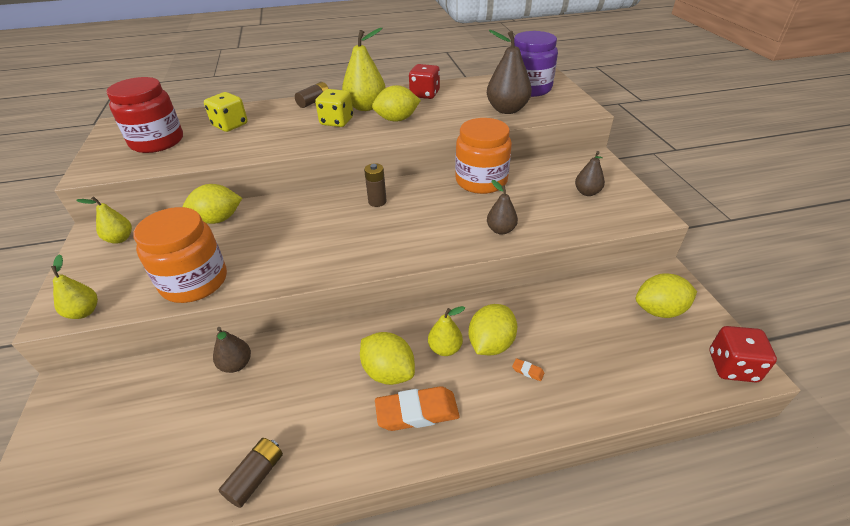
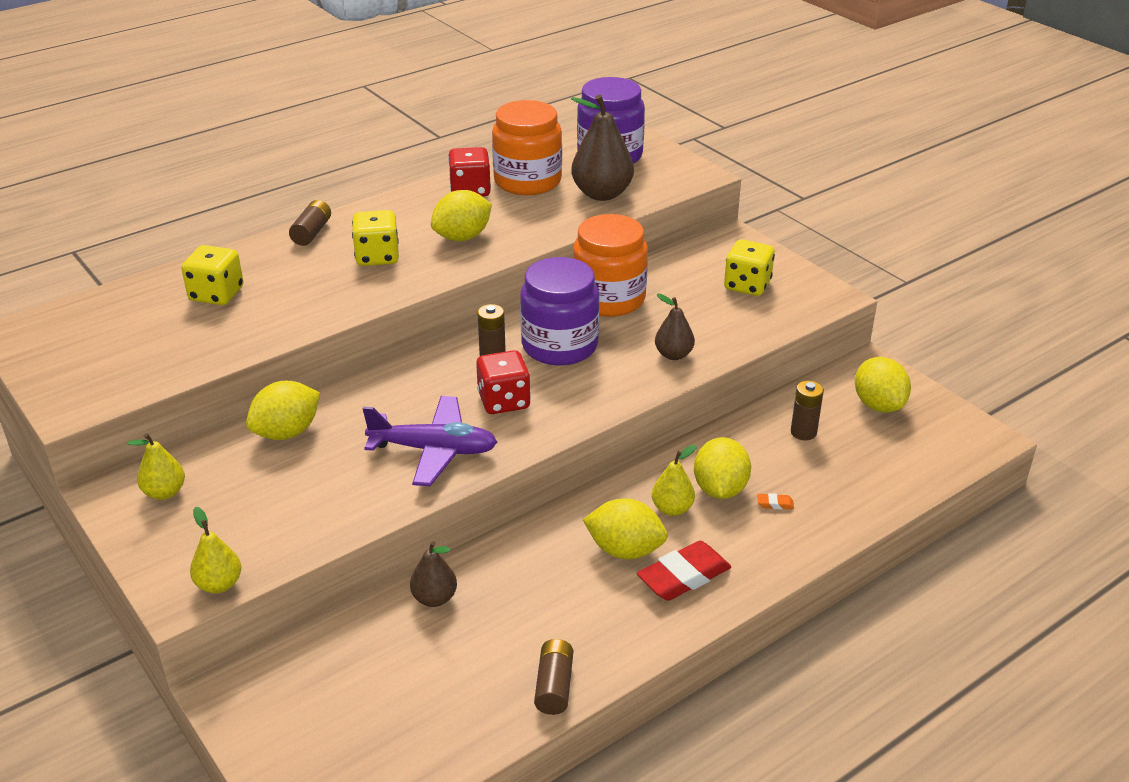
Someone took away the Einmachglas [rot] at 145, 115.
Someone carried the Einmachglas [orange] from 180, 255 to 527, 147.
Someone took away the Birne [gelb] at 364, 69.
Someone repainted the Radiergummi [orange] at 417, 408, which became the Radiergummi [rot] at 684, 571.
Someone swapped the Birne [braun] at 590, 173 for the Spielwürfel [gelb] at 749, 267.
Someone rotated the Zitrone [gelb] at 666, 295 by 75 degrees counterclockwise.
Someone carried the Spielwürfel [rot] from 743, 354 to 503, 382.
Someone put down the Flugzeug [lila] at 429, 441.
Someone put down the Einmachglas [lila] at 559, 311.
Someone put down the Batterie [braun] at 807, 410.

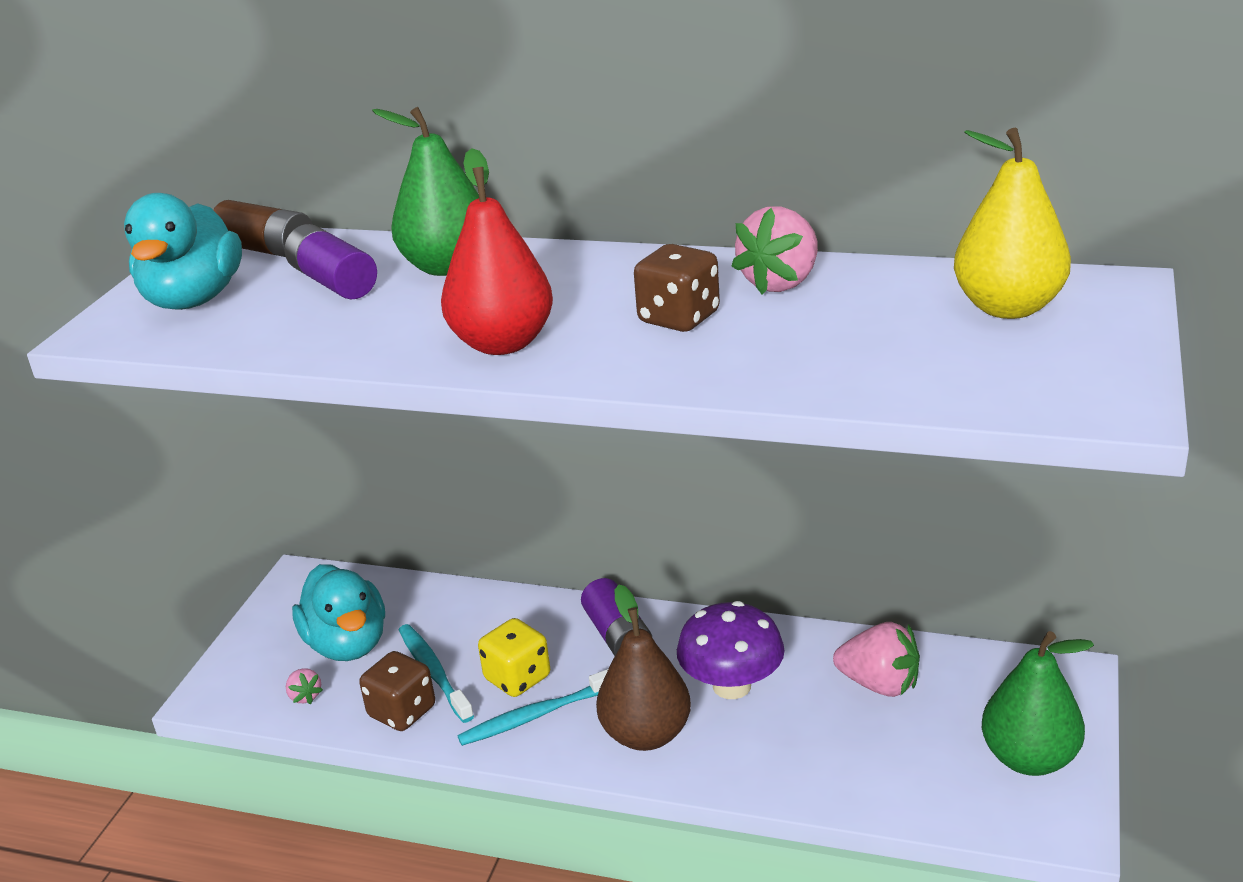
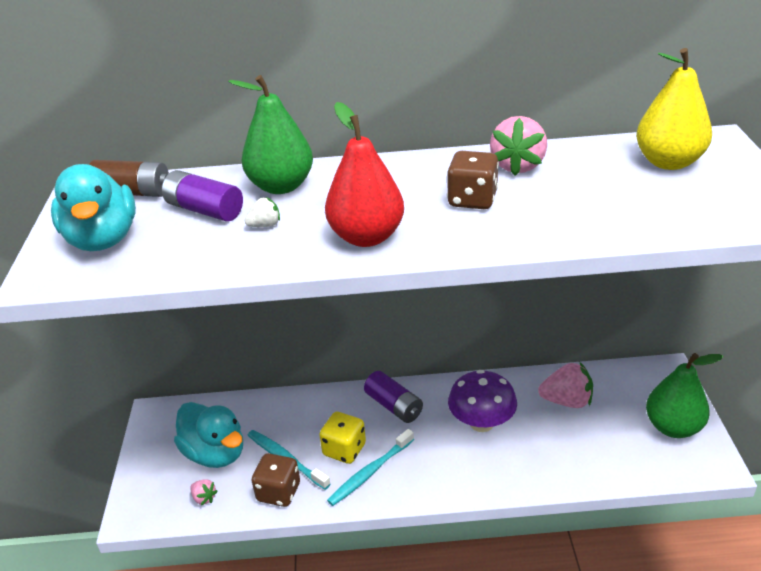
Someone took away the Birne [braun] at 643, 668.
Someone put down the Erdbeere [weiß] at 262, 212.

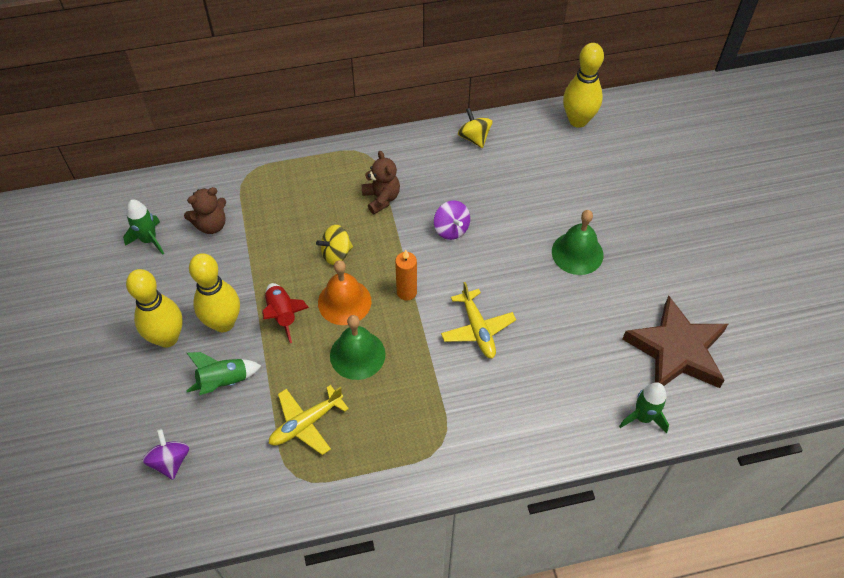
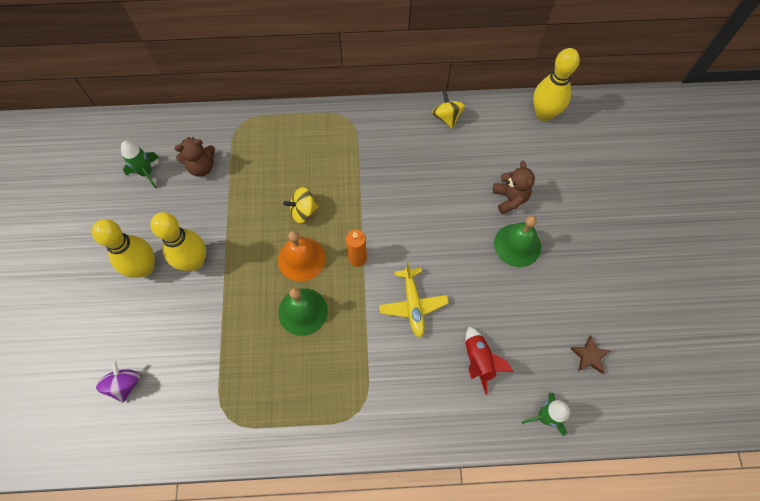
Someone took away the Rakete [grün] at 223, 373.
Someone carried the Rakete [rot] from 285, 313 to 489, 361.
Someone took away the Flugzeug [gelb] at 309, 420.
Someone carried the Teddybär [braun] from 380, 182 to 514, 187.
Someone took away the Kreisel [lila] at 452, 220.
Someone scaled the Stern [braun] at 675, 342 by 0.40.

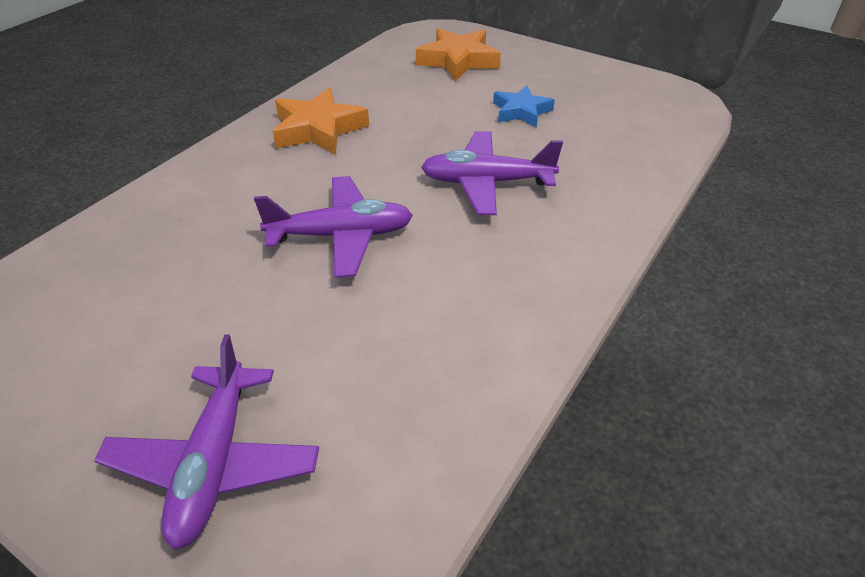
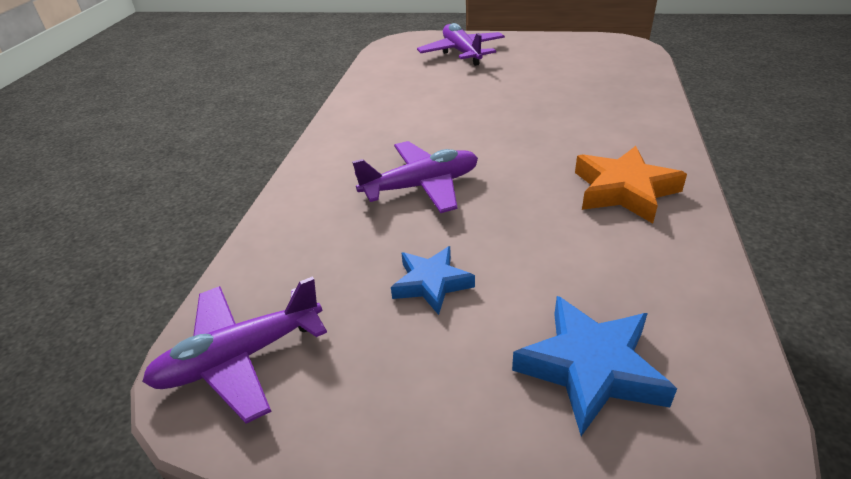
Someone carried the Flugzeug [lila] from 333, 227 to 234, 350.
Someone repainted the Stern [orange] at 458, 54, which became the Stern [blau] at 594, 366.

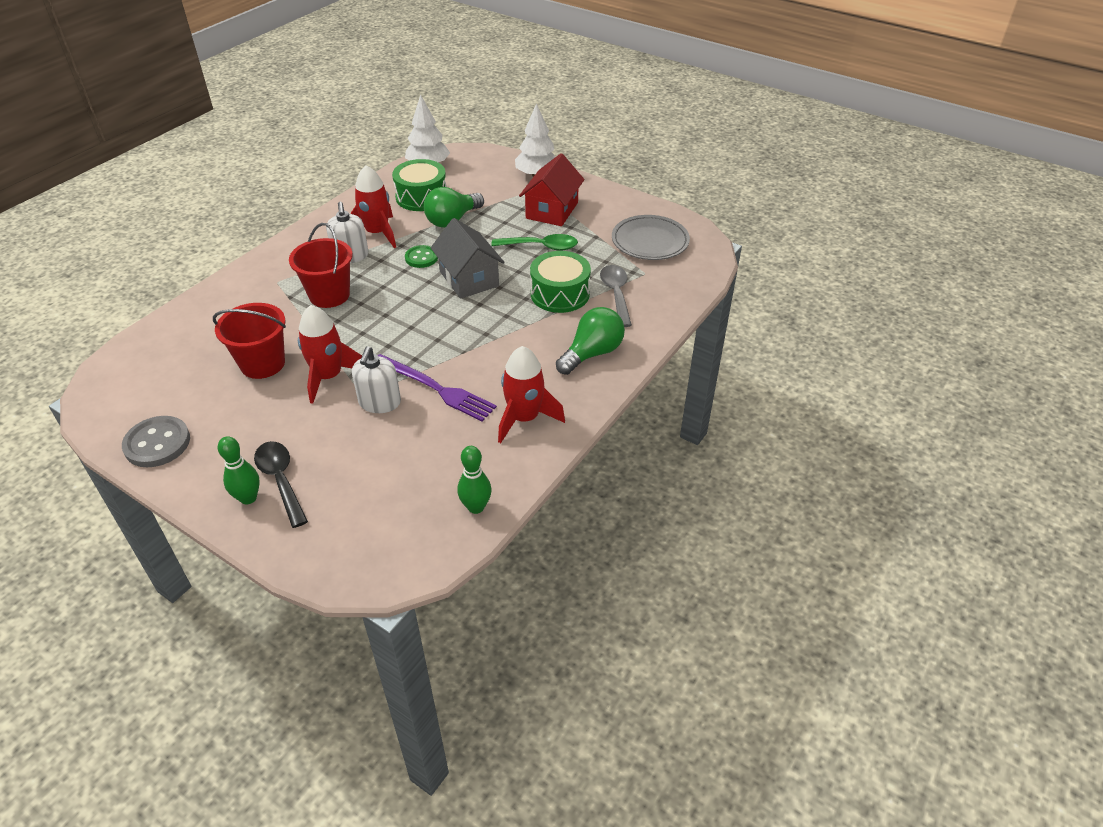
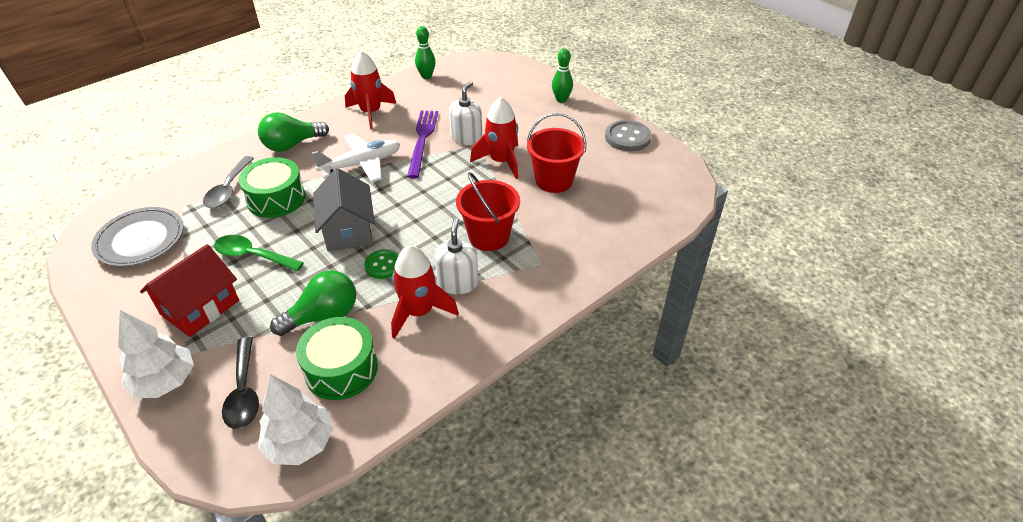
Someone carried the Löffel [schwarz] from 281, 484 to 240, 383.
Someone rotated the Gabel [lila] at 437, 387 by 45 degrees clockwise.
Someone put down the Flugzeug [weiß] at 356, 157.

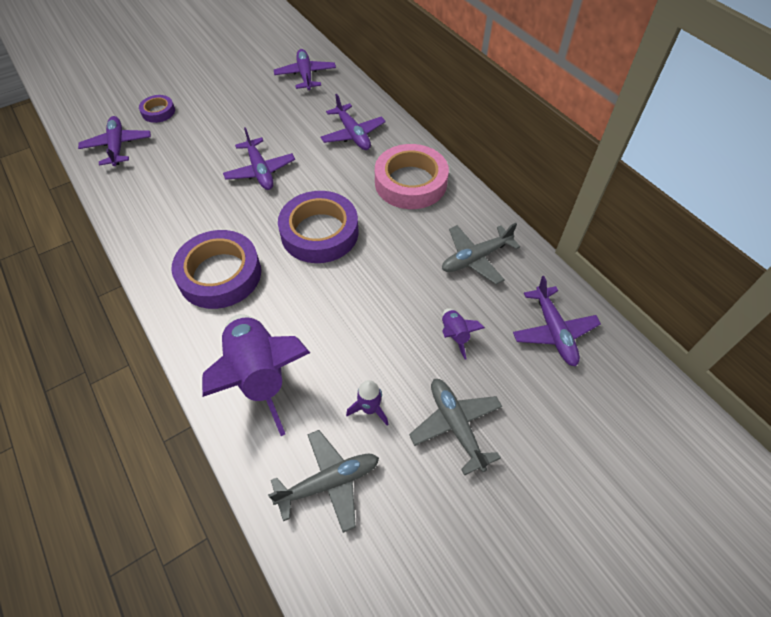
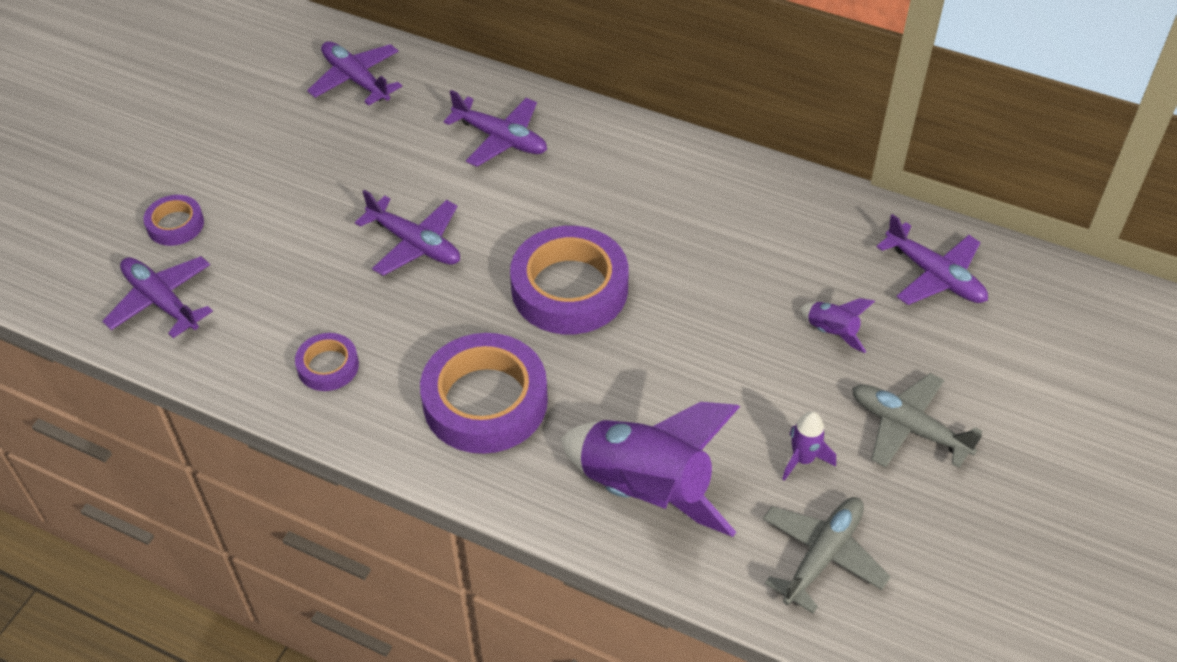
Someone took away the Klebeband [rosa] at 412, 176.
Someone took away the Flugzeug [grau] at 481, 253.
Someone put down the Klebeband [lila] at 327, 362.

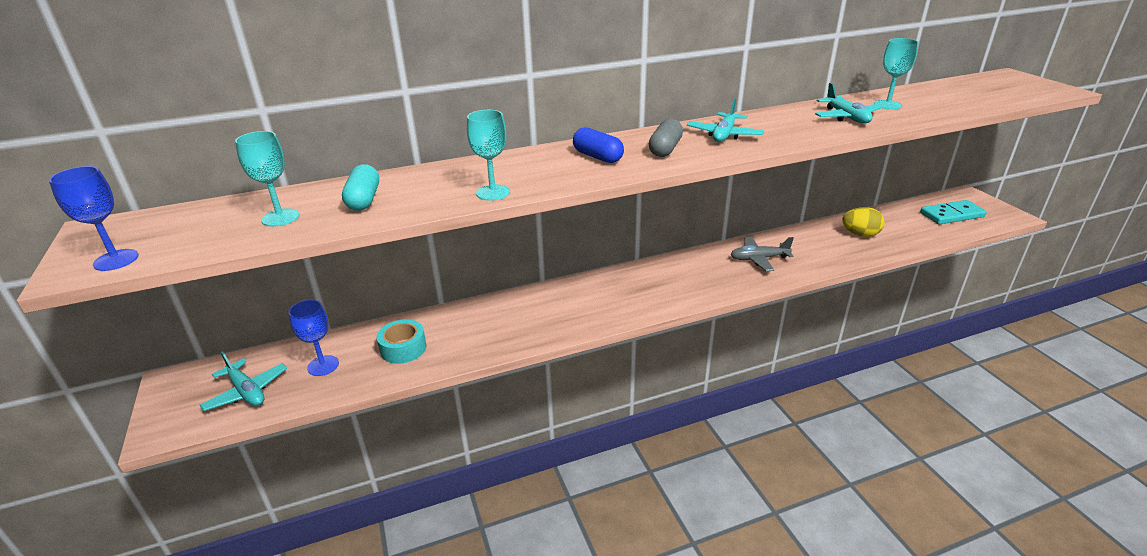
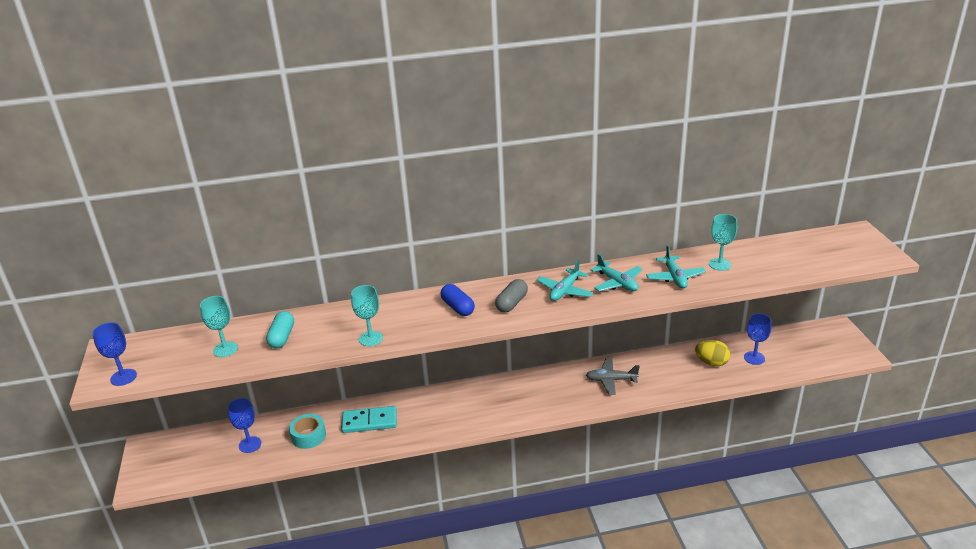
Someone carried the Flugzeug [türkis] from 243, 381 to 616, 272.
Someone carried the Dominostein [türkis] from 953, 212 to 369, 419.
Someone put down the Kelch [blau] at 757, 339.

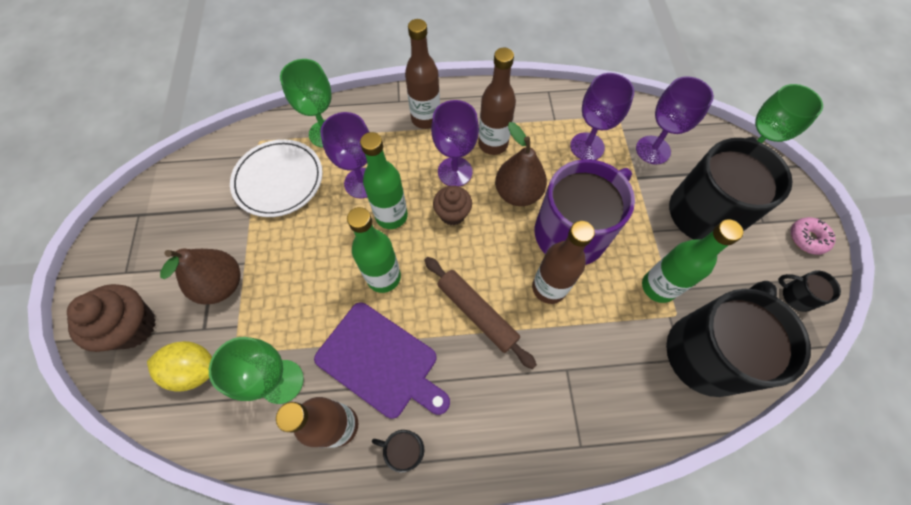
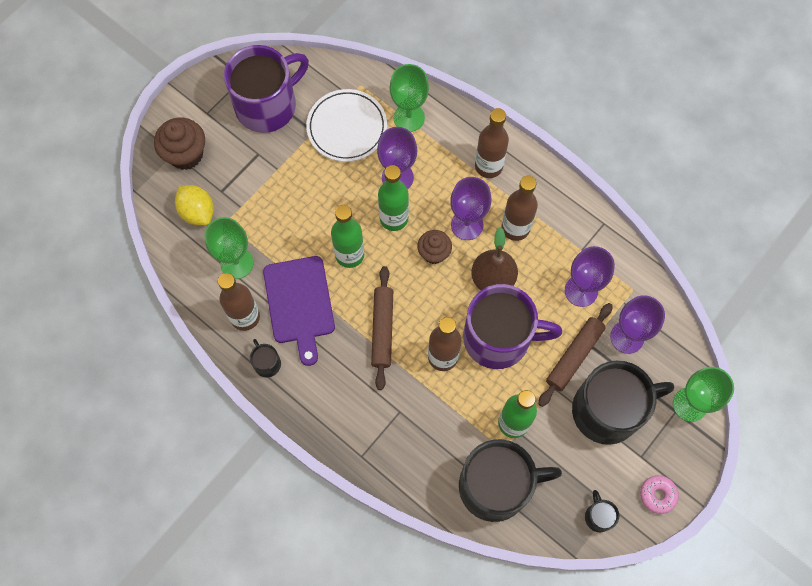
Someone took away the Birne [braun] at 200, 276.
Someone put down the Tasse [lila] at 266, 89.
Someone put down the Nudelholz [braun] at 575, 355.

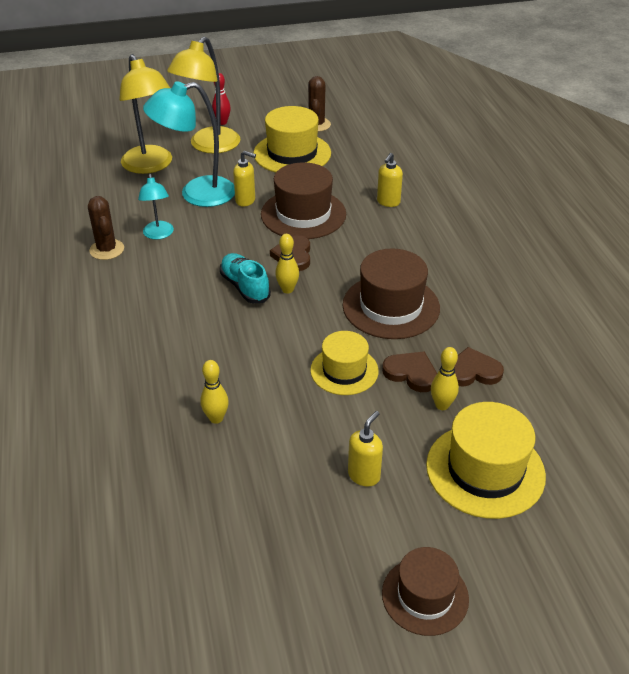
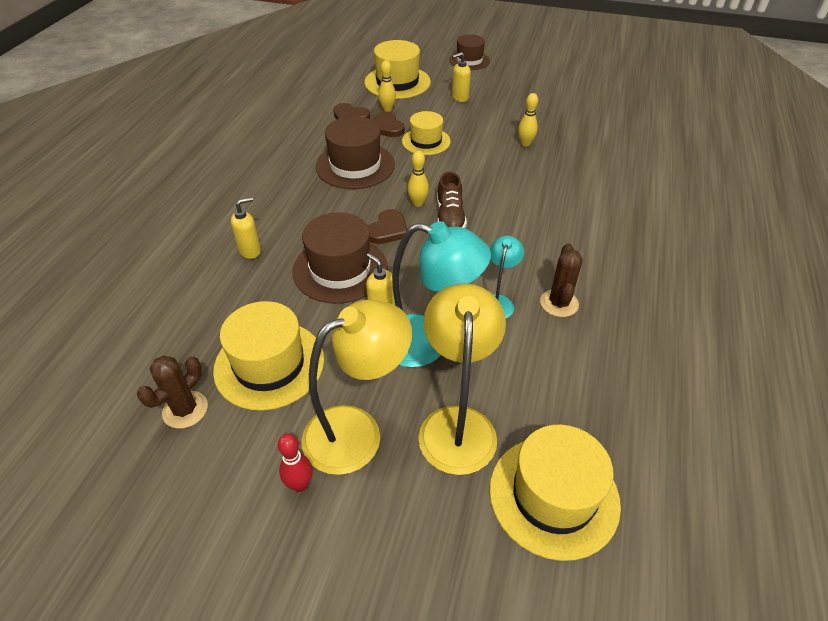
Someone repainted the Schuh [türkis] at 245, 278, which became the Schuh [braun] at 452, 200.
Someone put down the Hut [gelb] at 555, 493.

